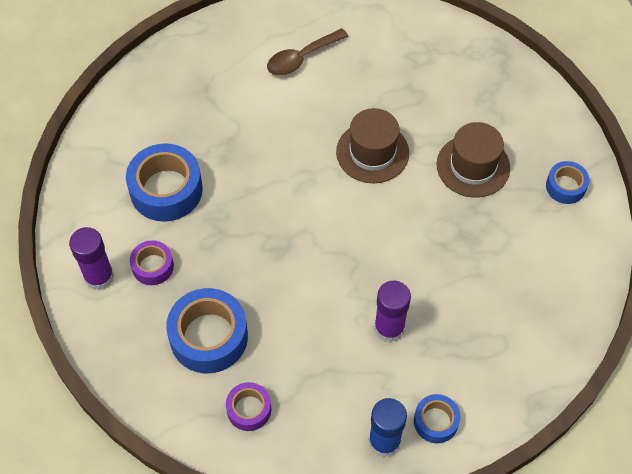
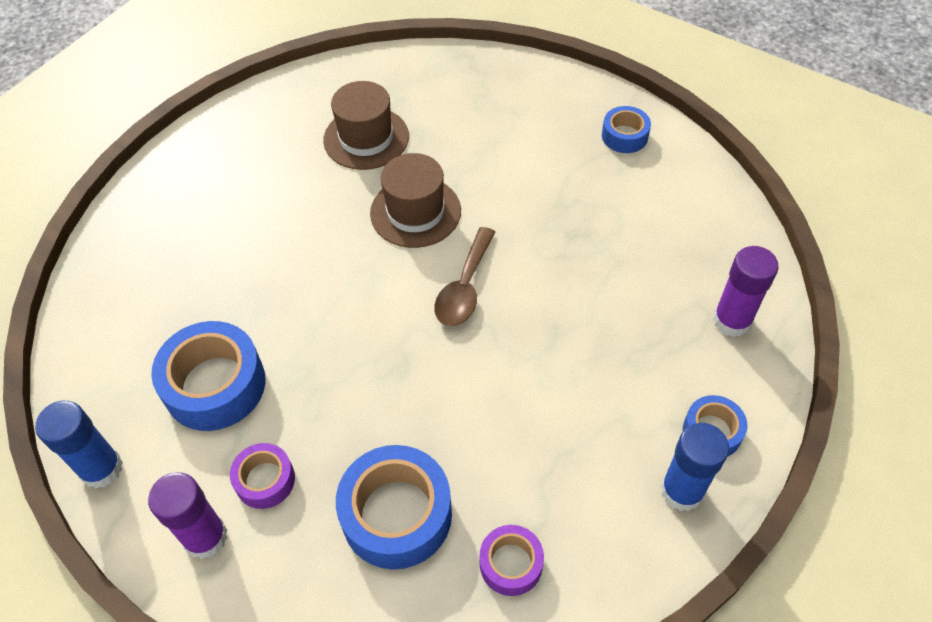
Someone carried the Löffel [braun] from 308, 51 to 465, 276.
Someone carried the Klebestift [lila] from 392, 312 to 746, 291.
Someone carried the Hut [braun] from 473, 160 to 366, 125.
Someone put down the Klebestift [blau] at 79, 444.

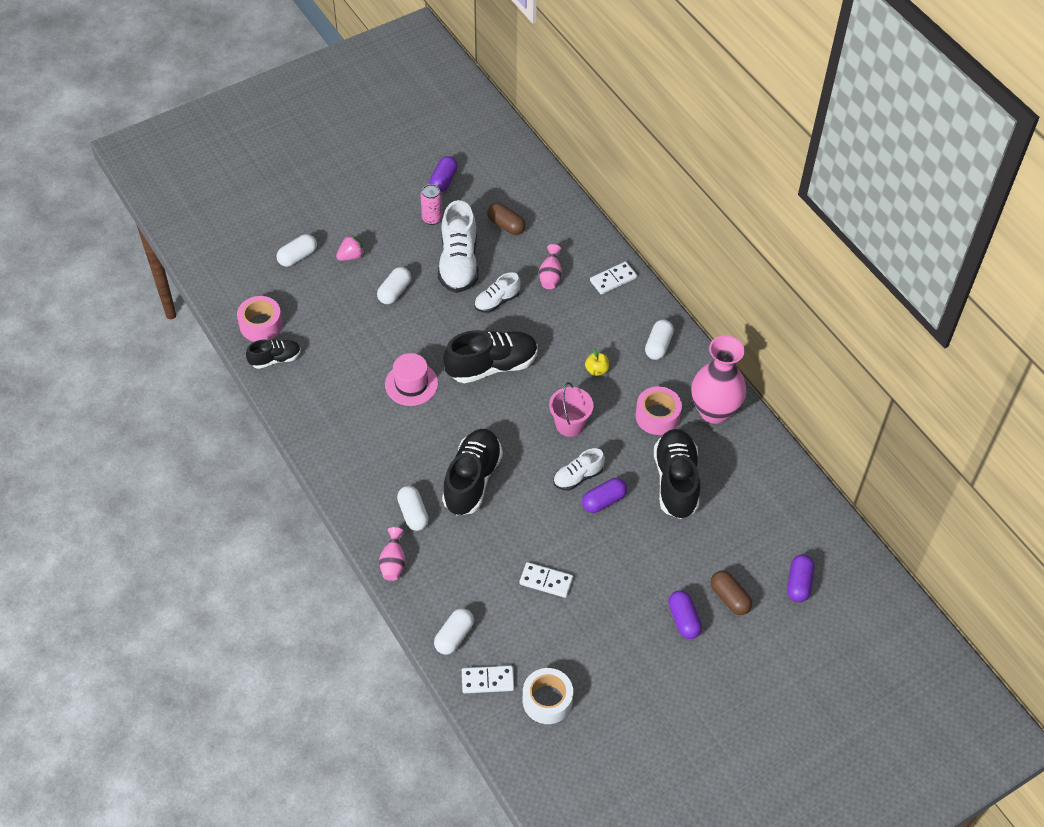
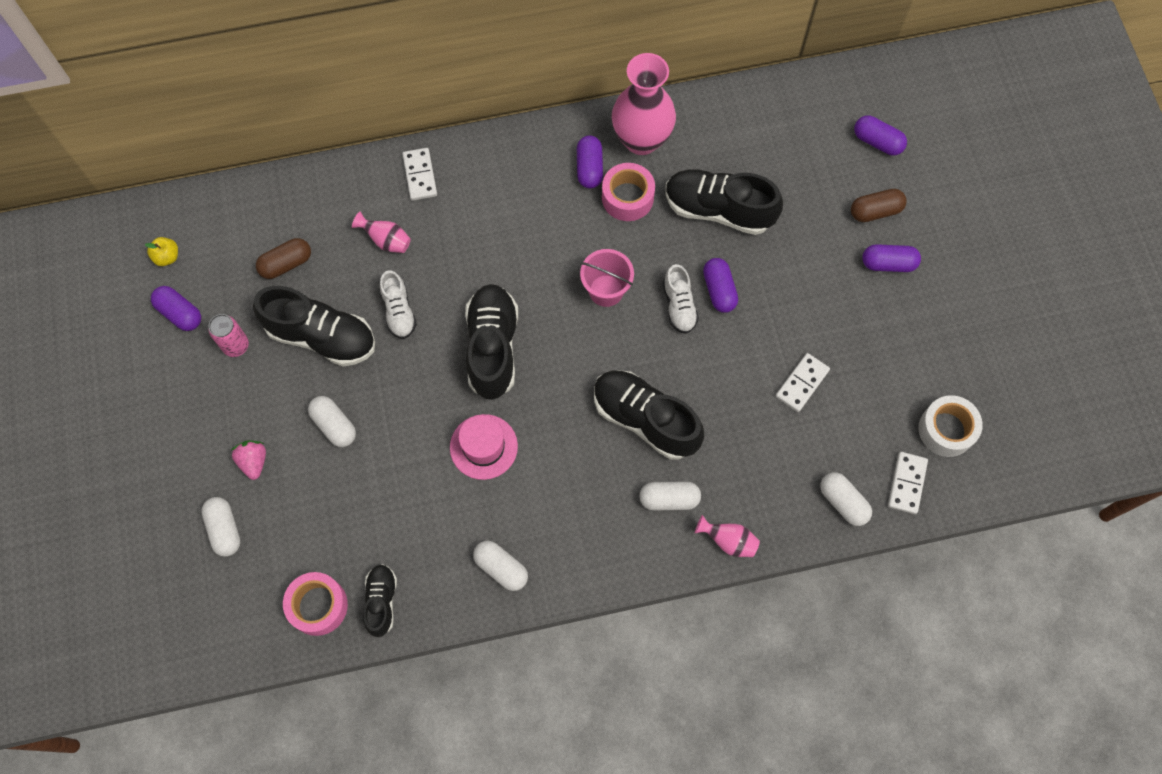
Someone repainted the Schuh [weiß] at 458, 246, which became the Schuh [schwarz] at 314, 326.
Someone carried the Apfel [gelb] from 597, 362 to 161, 251.
Someone carried the Kapsel [weiß] from 659, 340 to 500, 566.
Someone put down the Kapsel [lila] at 590, 161.

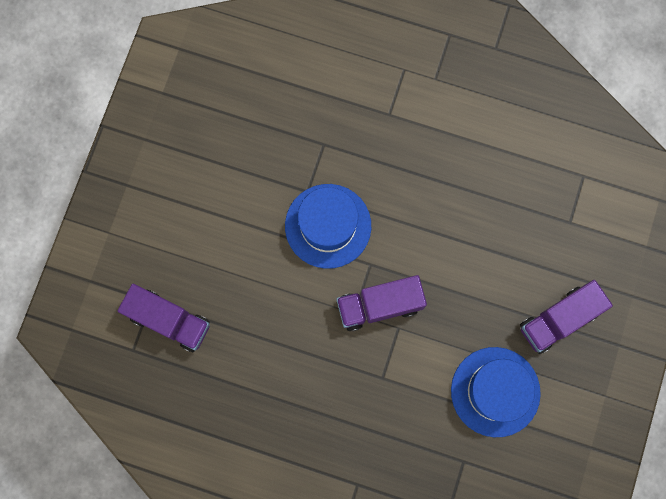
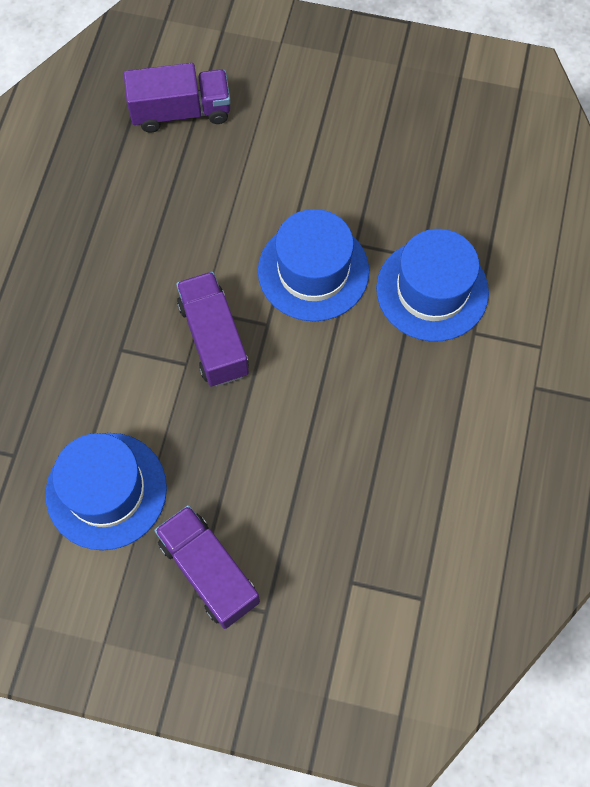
Someone rotated the Lastwagen [lila] at 164, 318 by 120 degrees counterclockwise.
Someone put down the Hut [blau] at 432, 285.

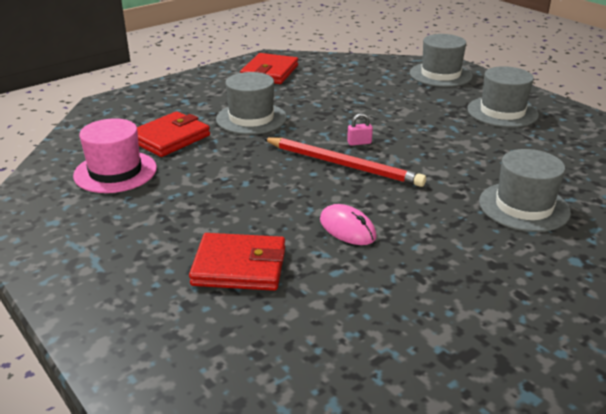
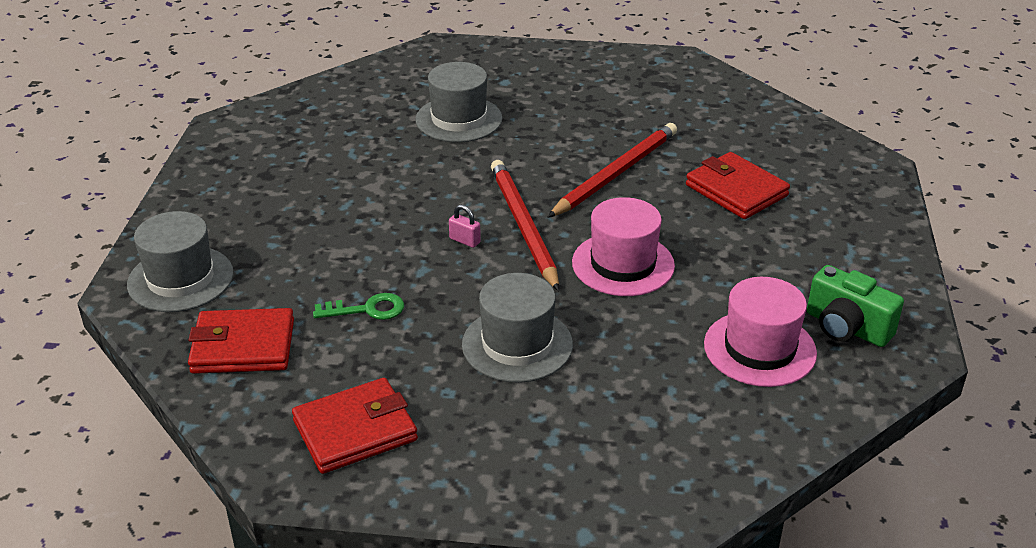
Someone carried the Geldbörse [rot] from 173, 134 to 241, 341.
Someone swapped the Computermaus [rosa] at 348, 224 for the Bleistift [rot] at 612, 170.
Someone took away the Hut [grau] at 503, 96.
Someone put down the Schlüssel [grün] at 358, 306.
Someone put down the Hut [rosa] at 623, 246.
Someone put down the Kamera [grün] at 855, 306.

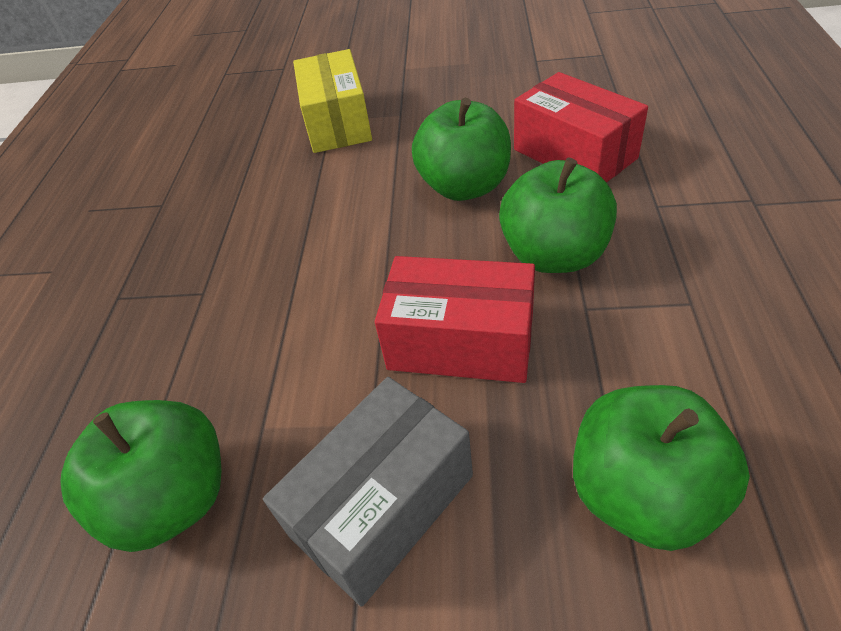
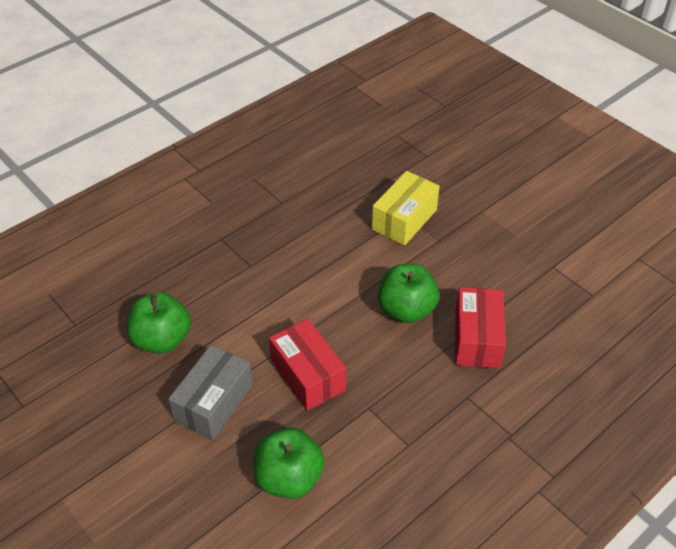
Someone rotated the Schachtel [grau] at 368, 492 by 60 degrees counterclockwise.
Someone took away the Apfel [grün] at 558, 215.

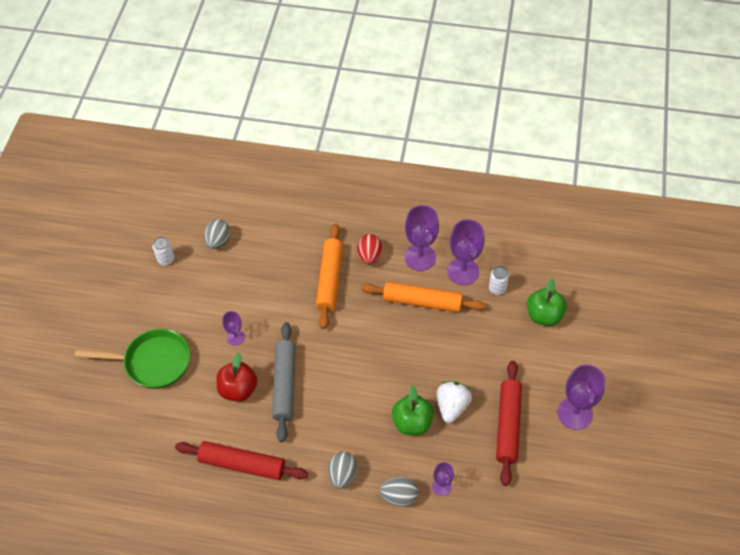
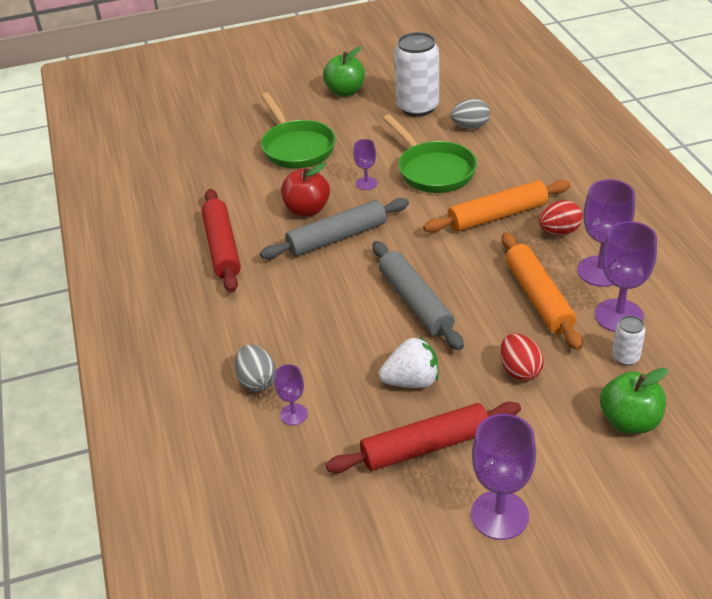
Someone scaled the Dose [weiß] at 163, 251 by 2.13.
Someone took away the Ei [grau] at 342, 470.
Someone carried the Apfel [grün] from 413, 410 to 344, 72.
Someone put down the Nudelholz [grau] at 418, 295.
Someone put down the Pfanne [grün] at 430, 153.
Someone put down the Ei [rot] at 522, 357.

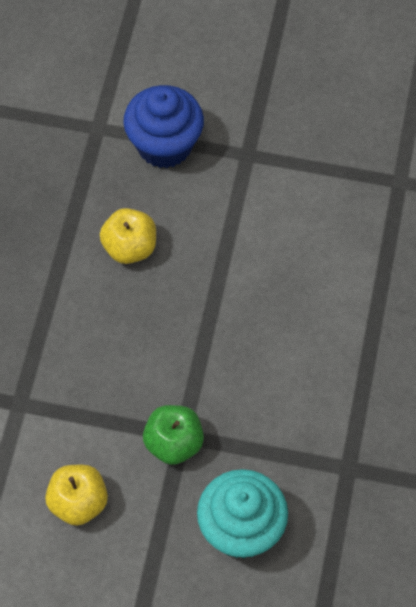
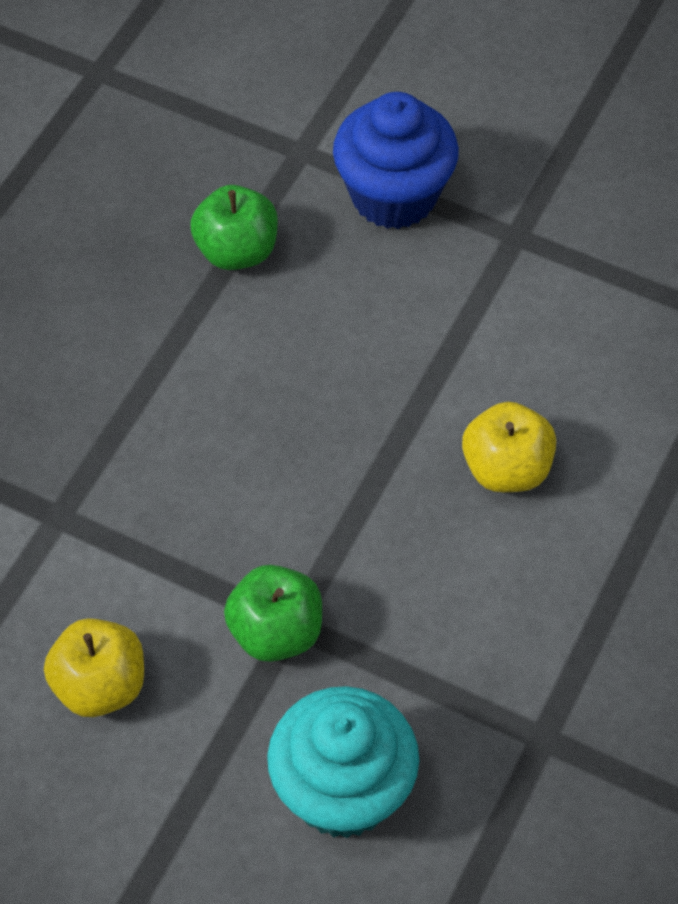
Someone carried the Apfel [gelb] from 128, 236 to 509, 447.
Someone put down the Apfel [grün] at 234, 227.

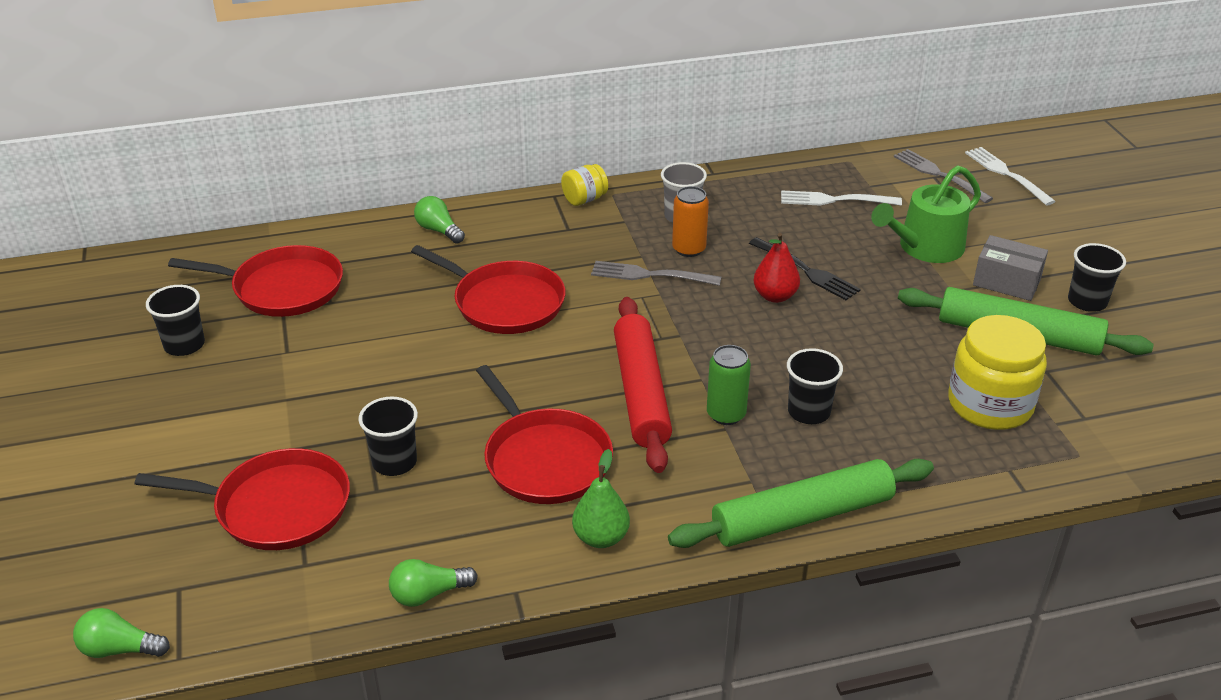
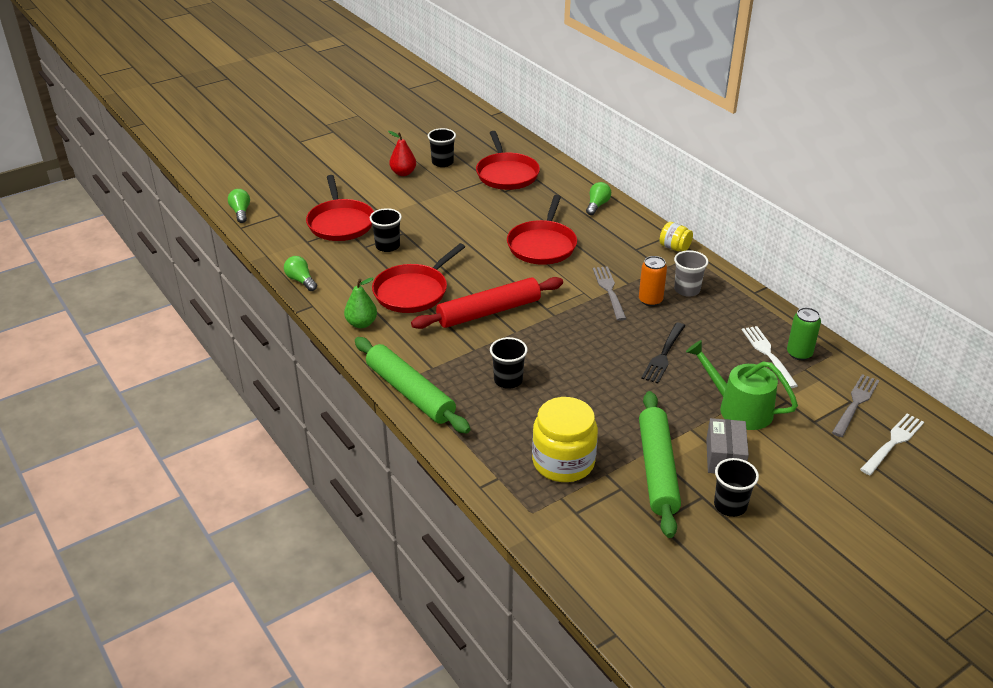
Someone carried the Dose [grün] from 729, 385 to 804, 333.
Someone carried the Birne [rot] from 777, 268 to 402, 153.

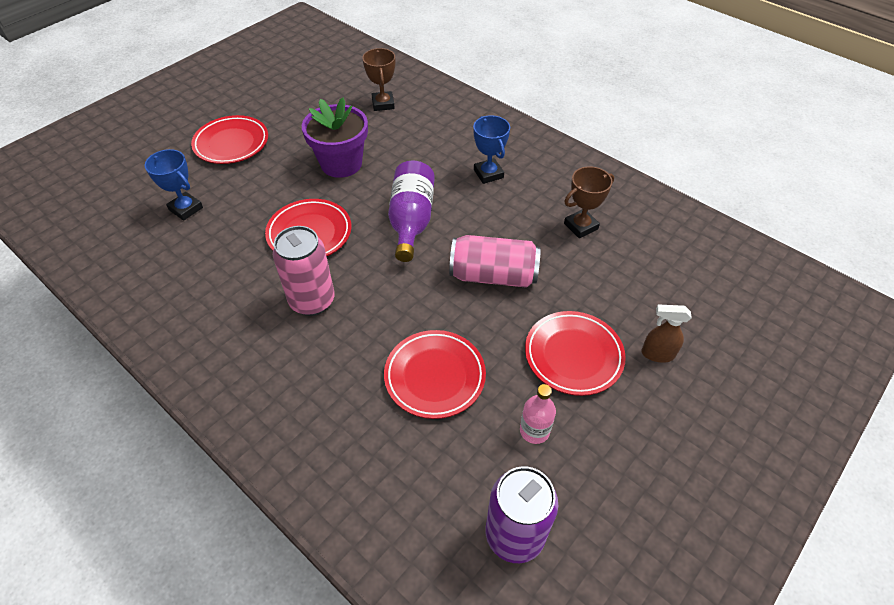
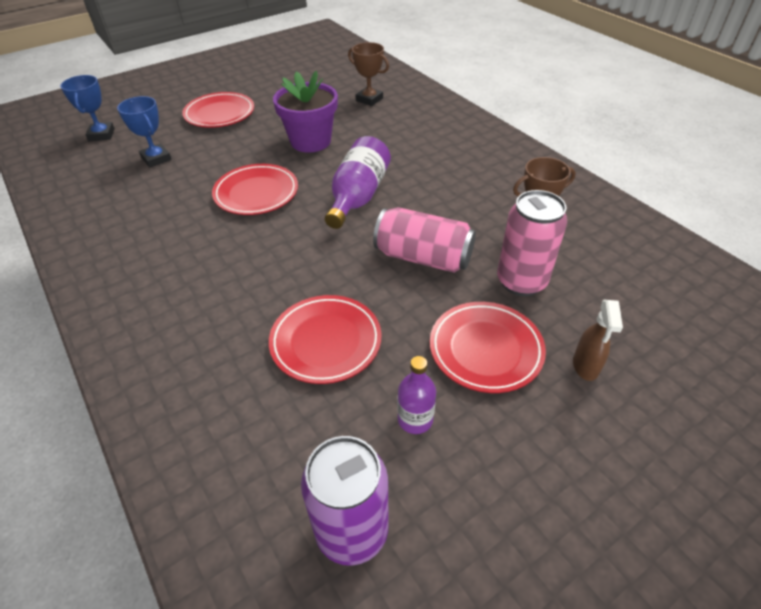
Someone carried the Dose [rosa] from 304, 271 to 532, 243.
Someone rotated the Pokal [braun] at 378, 79 by 60 degrees counterclockwise.
Someone carried the Pokal [blau] from 491, 149 to 87, 108.
Someone repainted the Flasche [rosa] at 538, 414, which became the Flasche [lila] at 416, 395.
Someone rotated the Sprühflasche [braun] at 666, 334 by 105 degrees counterclockwise.

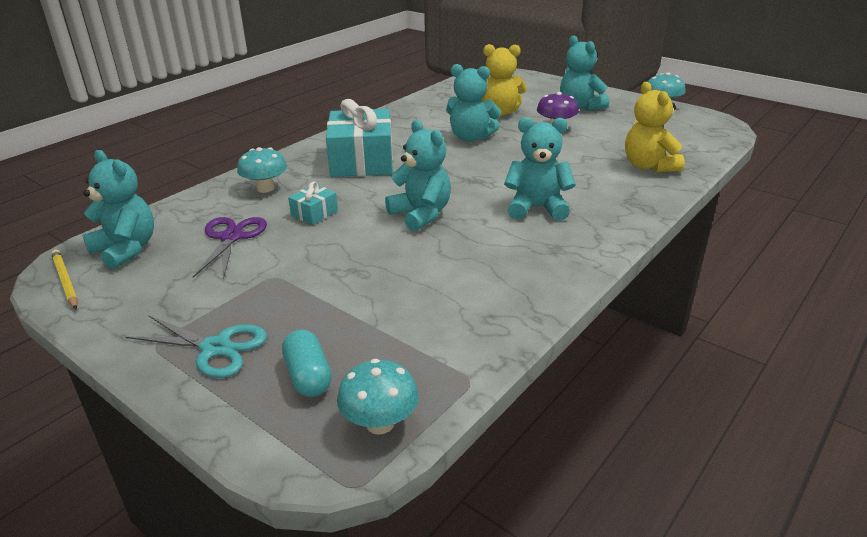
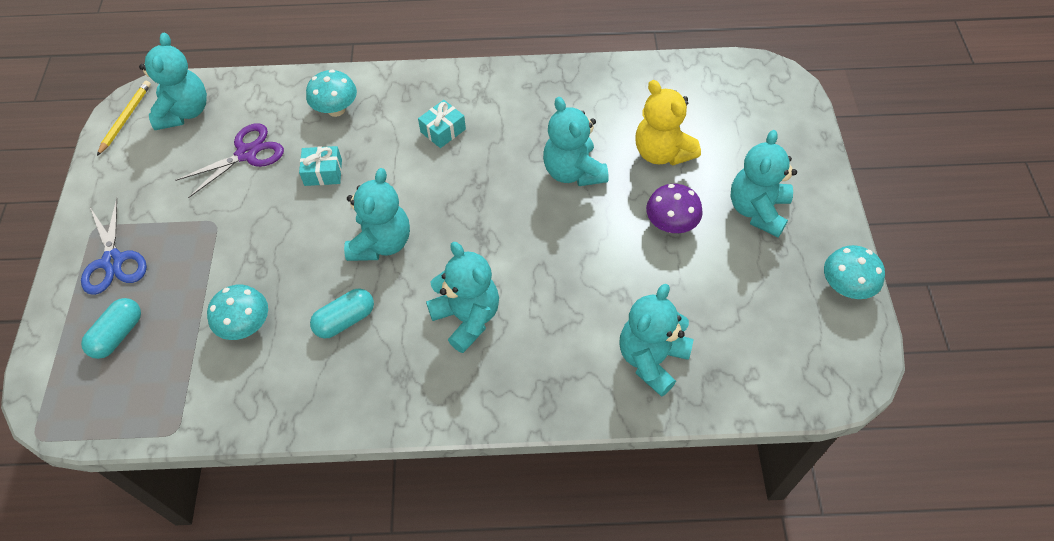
Someone repainted the Schere [türkis] at 196, 346, which became the Schere [blau] at 114, 246.
Someone scaled the Geschenk [türkis] at 359, 138 by 0.45.
Someone carried the Pilz [türkis] from 378, 397 to 237, 312.
Someone repainted the Teddybär [gelb] at 655, 127, which became the Teddybär [türkis] at 656, 340.
Someone put down the Kapsel [türkis] at 342, 314.

